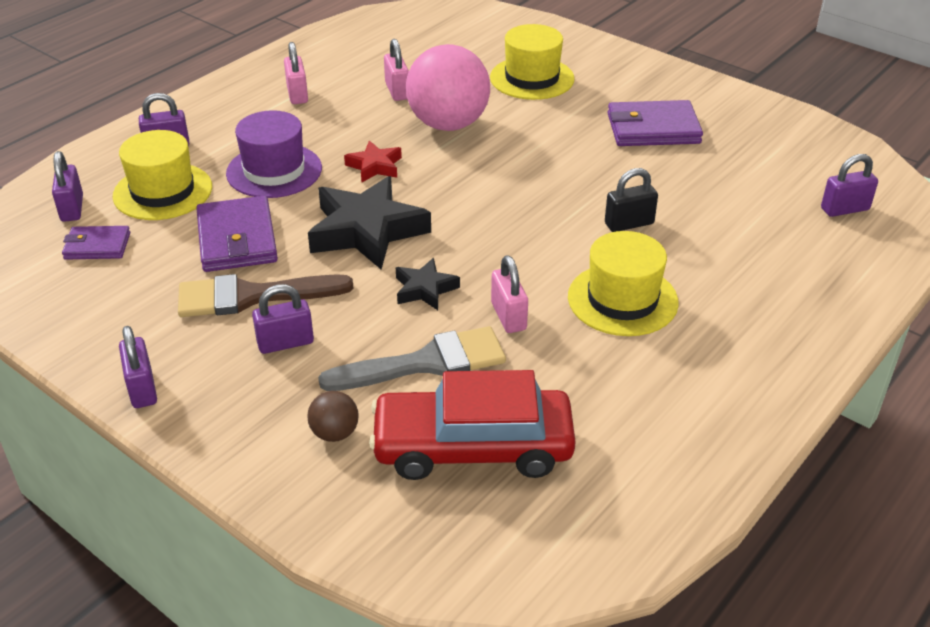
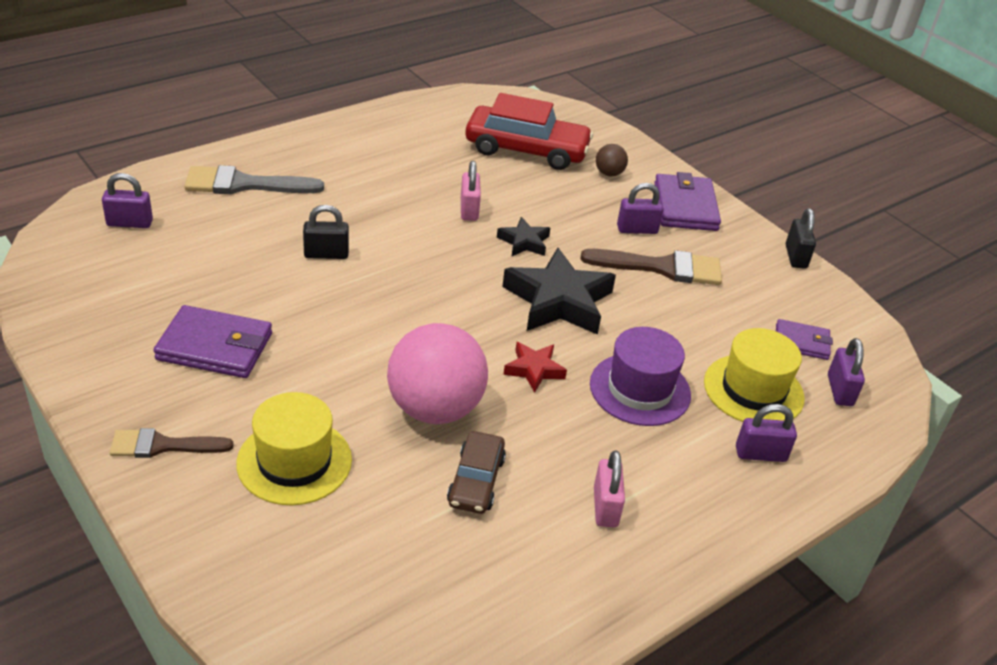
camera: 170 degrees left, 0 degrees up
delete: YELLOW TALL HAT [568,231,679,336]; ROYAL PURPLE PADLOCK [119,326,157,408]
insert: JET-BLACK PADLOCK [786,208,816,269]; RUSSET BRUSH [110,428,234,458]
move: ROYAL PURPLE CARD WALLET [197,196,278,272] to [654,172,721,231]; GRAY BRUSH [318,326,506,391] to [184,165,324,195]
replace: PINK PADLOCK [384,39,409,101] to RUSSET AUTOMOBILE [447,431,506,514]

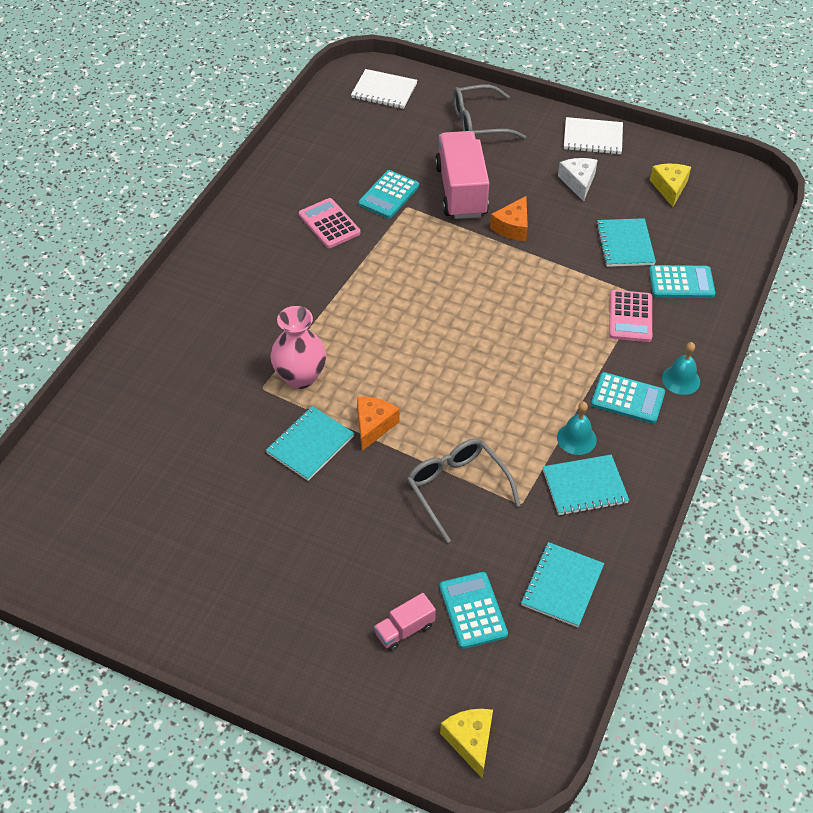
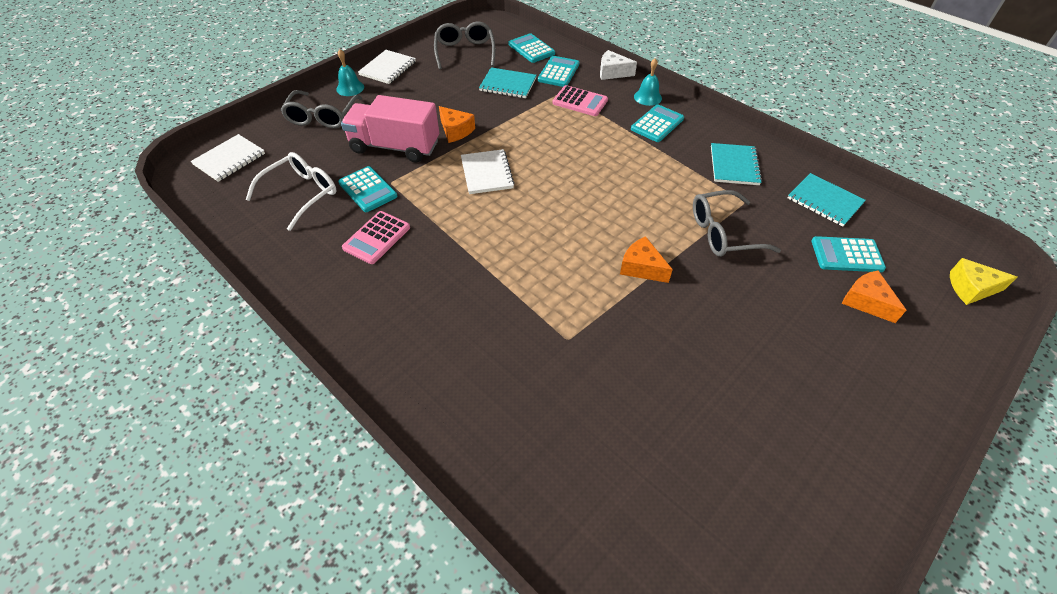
camera: 70 degrees left, 0 degrees up
delete: PINK VASE [271,306,326,389]; AQUA EXERCISE BOOK [266,406,354,481]
insert: AQUA ADDING MACHINE [509,33,555,63]; PURE WHITE EXERCISE BOOK [461,149,515,194]; PURE WHITE SPECTACLES [246,152,336,231]
move: PURE WHITE PIECE OF CHEESE [558,158,598,202] to [600,50,637,80]; AQUA HAND BELL [557,402,597,455] to [336,49,364,96]
replace: YELLOW PIECE OF CHEESE [650,164,691,207] to GRAY SPECTACLES [434,21,495,70]; PINK LORRY [374,593,436,651] to ORANGE-COLOURED PIECE OF CHEESE [842,270,906,323]
rotate: PINK ADDING MACHINE [299,198,361,248] = [342,211,410,264] 45 degrees counterclockwise

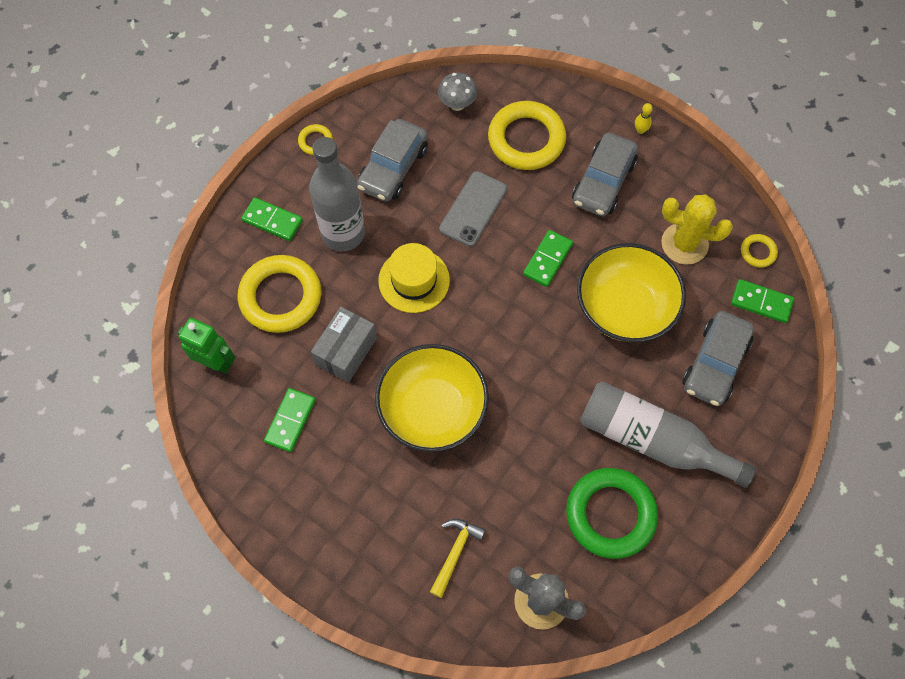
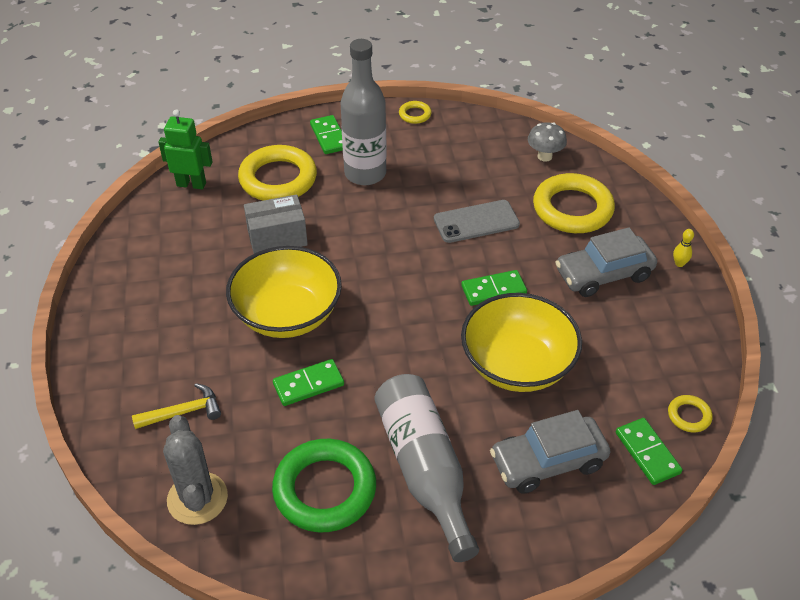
camera: 45 degrees right, 20 degrees down
delete: GRAY AUTOMOBILE [357,119,428,202]; YELLOW SAGUARO CACTUS [661,194,733,265]; YELLOW TALL HAT [378,243,450,313]
move: LEAF-GREEN DOMINO [264,388,316,452] to [273,359,344,406]
rotate: LEAF-GREEN ROBOT [178,318,235,374] = [158,109,213,189] 60 degrees counterclockwise

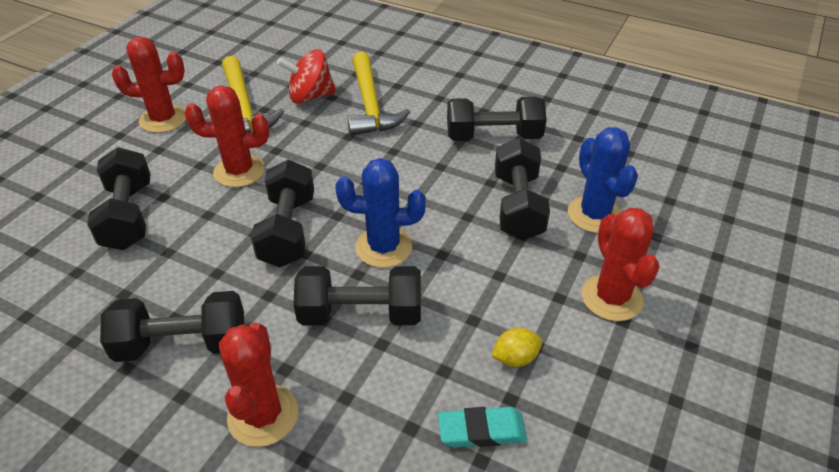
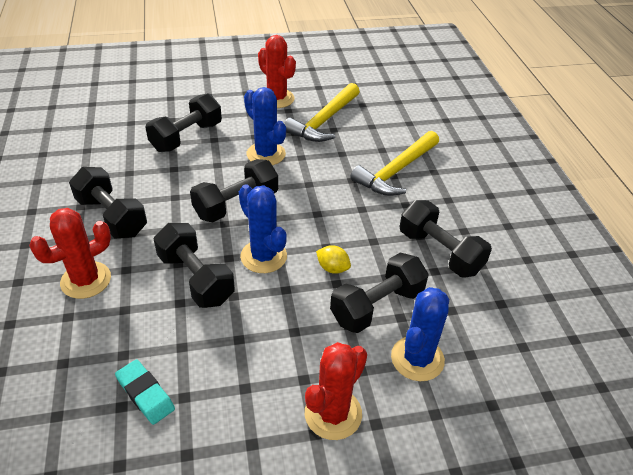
camera: 50 degrees right, 0 degrees up
delete: CRIMSON SPINNING TOP [277,49,336,104]
move: YELLOW CITRUS FRUIT [491,328,542,367] to [316,245,351,274]
recolor: CRIMSON SAGUARO CACTUS [184,85,269,187] to BLUE SAGUARO CACTUS [244,87,286,165]

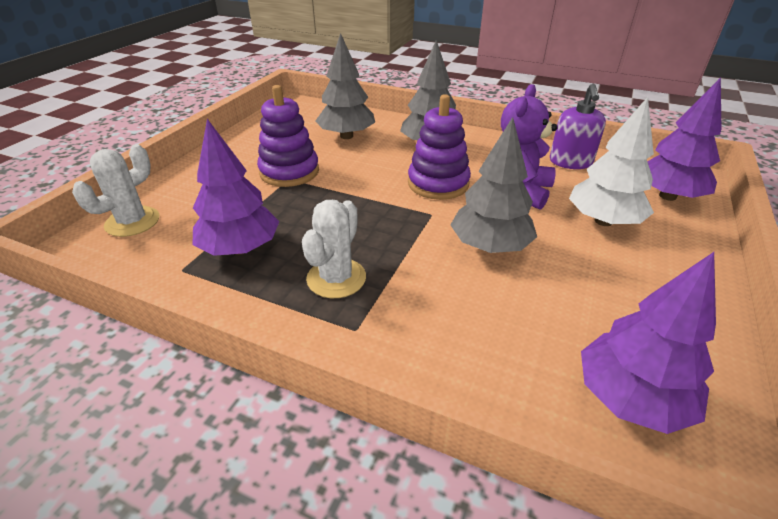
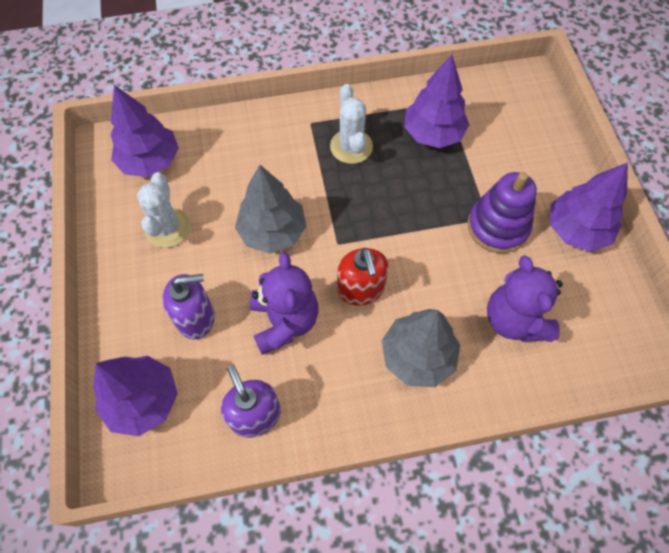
camera: 145 degrees right, 25 degrees up
insert: ROYAL PURPLE FIR TREE [550,162,628,252]
move: PURE WHITE SAGUARO CACTUS [72,144,159,237] to [137,172,191,248]
replace: GRAY FIR TREE [315,33,375,139] to ROYAL PURPLE TEDDY BEAR [487,255,563,342]; ROYAL PURPLE STACKING RINGS [408,94,471,200] to CRIMSON PUMP BOTTLE [337,248,388,306]; PURE WHITE FIR TREE [569,97,654,226] to ROYAL PURPLE PUMP BOTTLE [163,274,215,339]

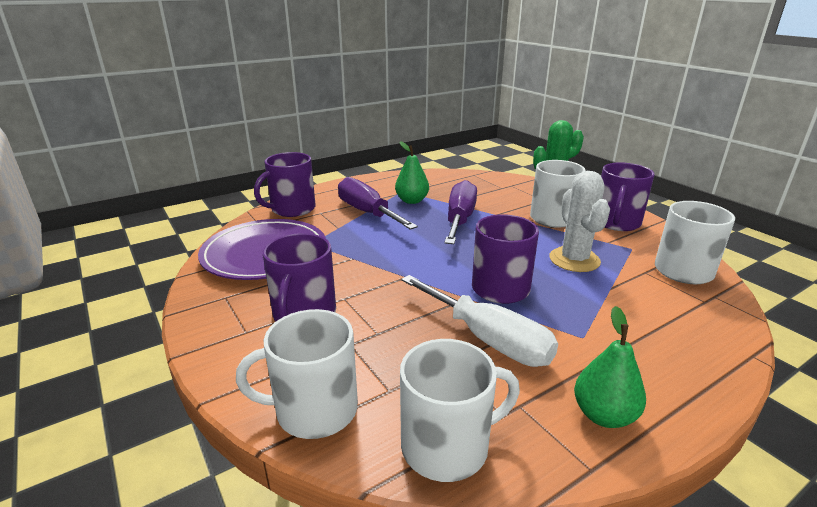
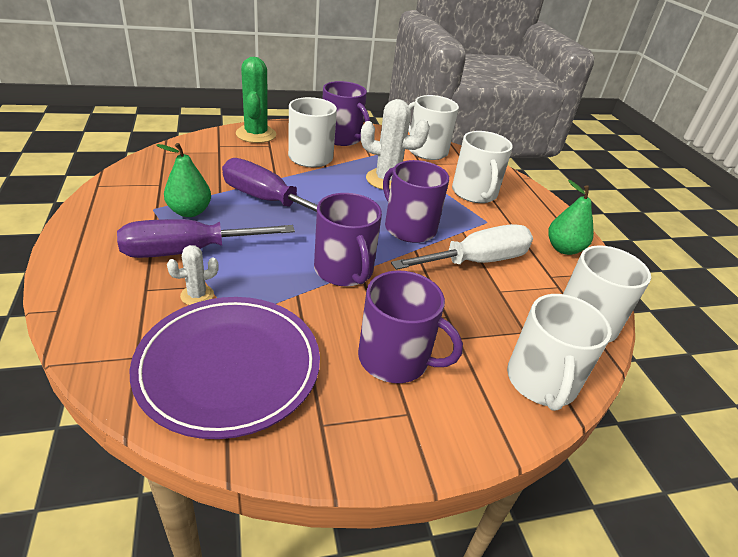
camera: 75 degrees left, 10 degrees up
insert: PURE WHITE MUG [452,131,513,203]; PURE WHITE SAGUARO CACTUS [167,245,219,305]
move: ROYAL PURPLE MUG [254,152,316,217] to [314,193,382,286]

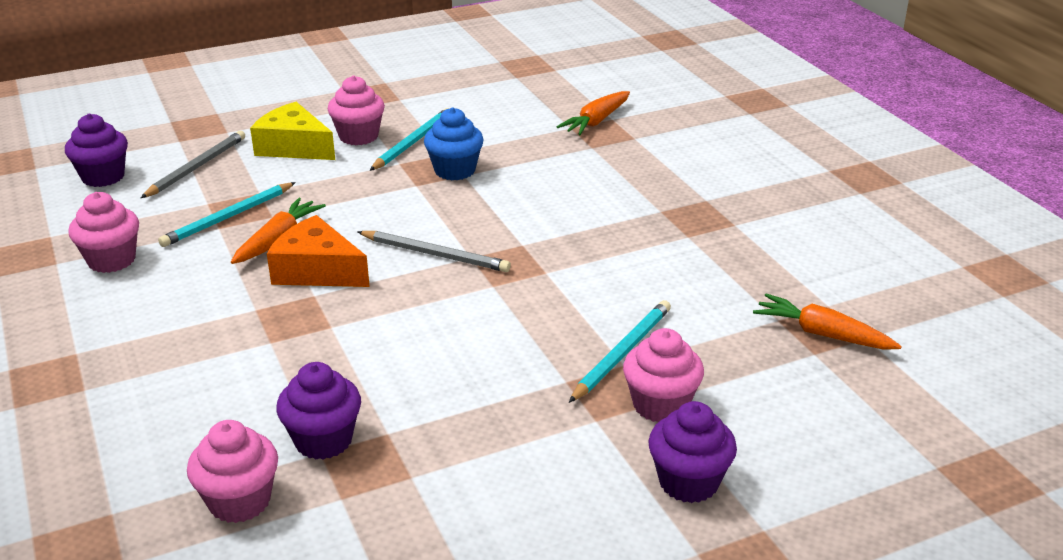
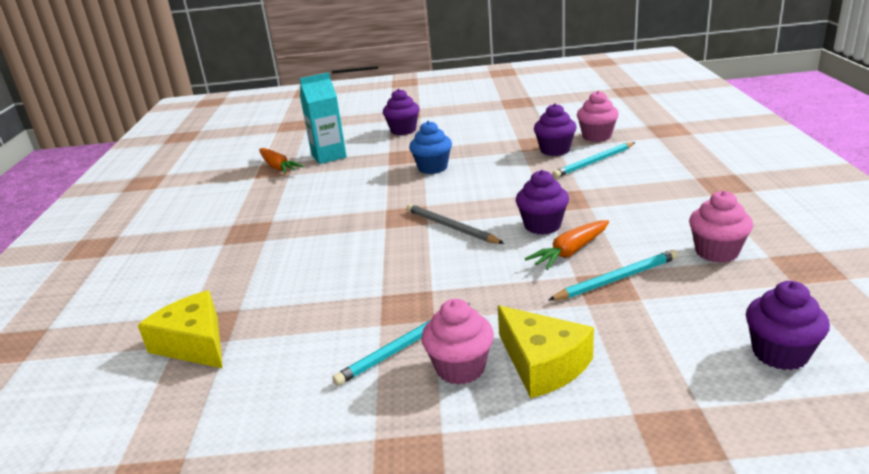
camera: 155 degrees left, 5 degrees down
delete: GRAY WOODEN PENCIL [141,131,245,198]; PINK CUPCAKE [623,328,704,422]
insert: AQUA JUICE CARTON [299,72,347,164]
move: BLUE CUPCAKE [424,107,484,180] to [409,121,452,174]; AQUA WOODEN PENCIL [569,300,671,403] to [552,142,635,178]
replace: ORANGE-COLOURED TOY CARROT [557,91,630,135] to YELLOW PIECE OF CHEESE [138,290,223,368]; ORANGE-COLOURED PIECE OF CHEESE [267,215,370,287] to ROYAL PURPLE CUPCAKE [516,170,569,235]

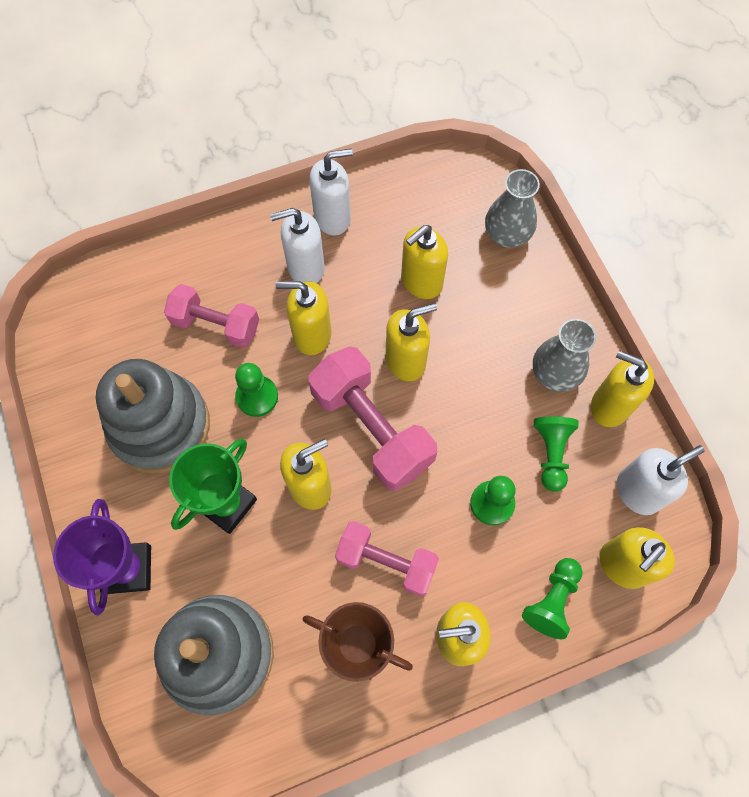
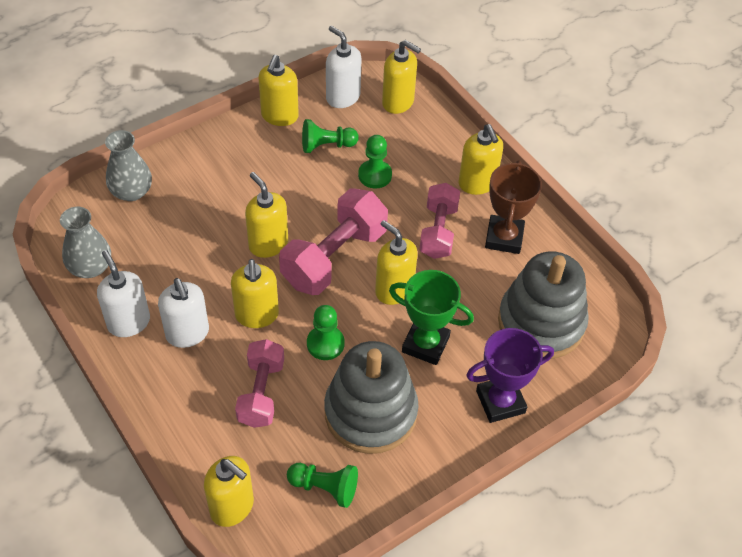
camera: 105 degrees left, 15 degrees down
move: YELLOW PUMP BOTTLE [401,225,448,299] to [204,456,254,527]; GRAY VASE [533,319,596,392] to [60,206,111,278]; LEAF-GREEN CHESS PAWN [522,558,583,639] to [287,463,358,508]

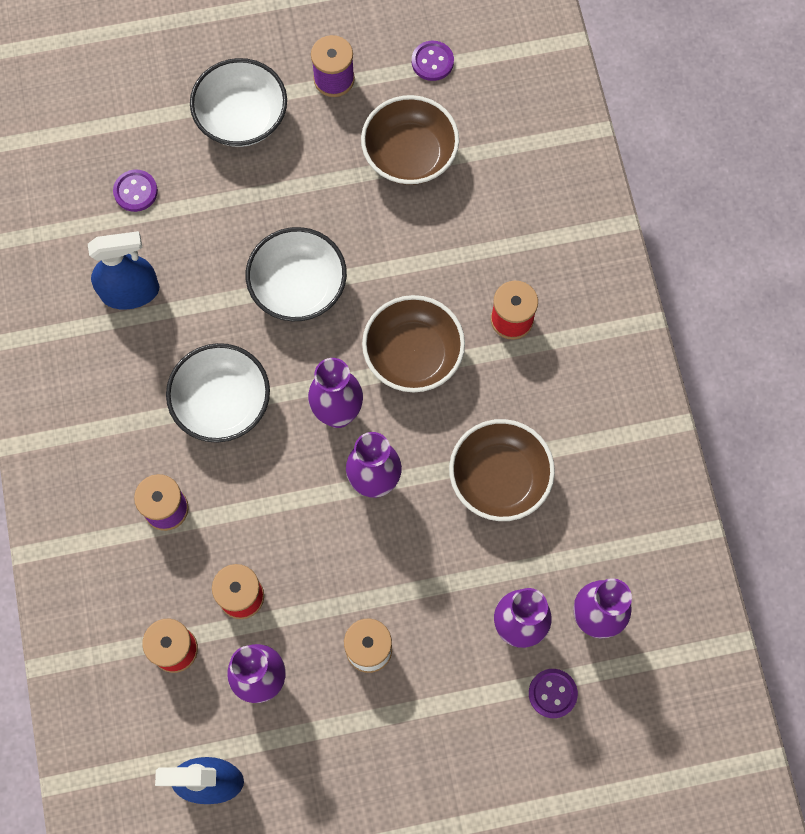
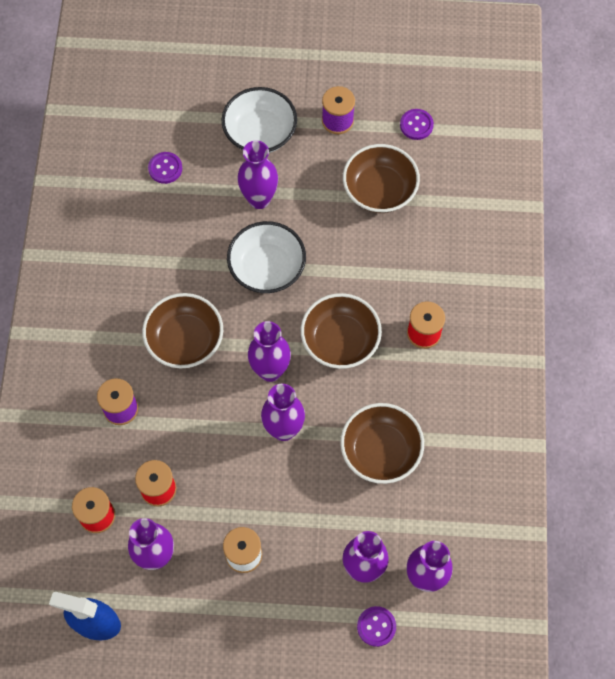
camera: 15 degrees right, 5 degrees down
delete: BLUE SPRAYER [88,231,159,310]
insert: ROYAL PURPLE VASE [238,141,278,209]
recolor: PURE WHITE DEEP DISH [166,343,270,443] to RUSSET DEEP DISH [142,293,223,369]

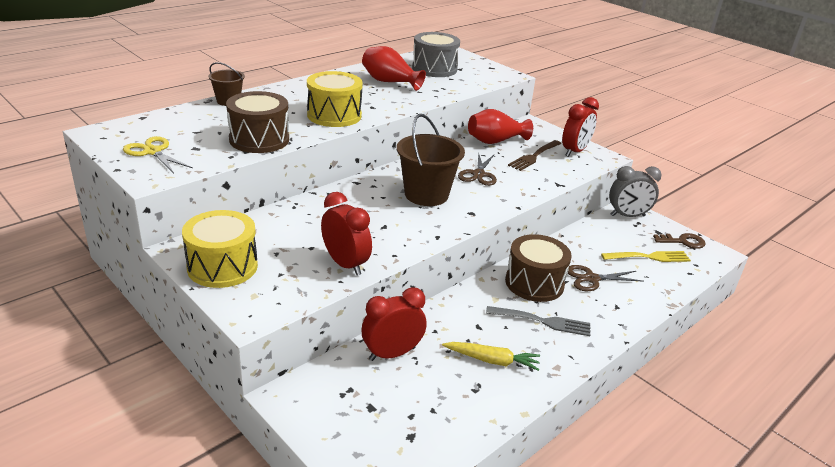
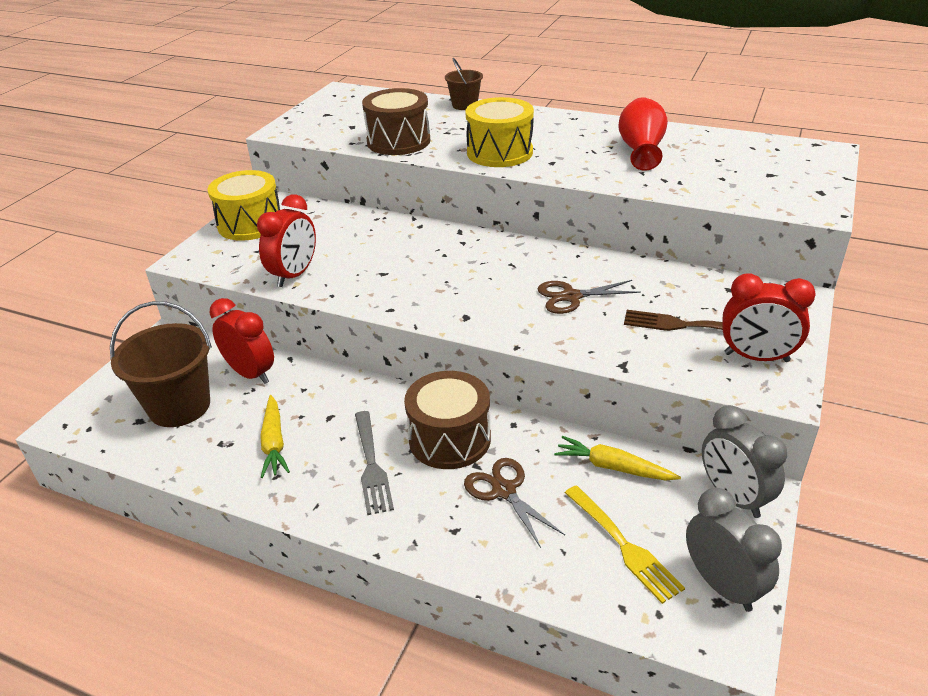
camera: 70 degrees right, 5 degrees up
delete: GRAY TOY DRUM [412,32,460,77]; CRIMSON VASE [468,109,533,144]; YELLOW PAIR OF SCISSORS [123,136,193,173]
insert: YELLOW TOY CARROT [554,436,681,481]
move: RUSSET PAIL [397,114,465,206] to [110,301,212,427]
replace: RUSSET DOOR KEY [653,233,706,249] to GRAY ALARM CLOCK [686,488,782,612]

